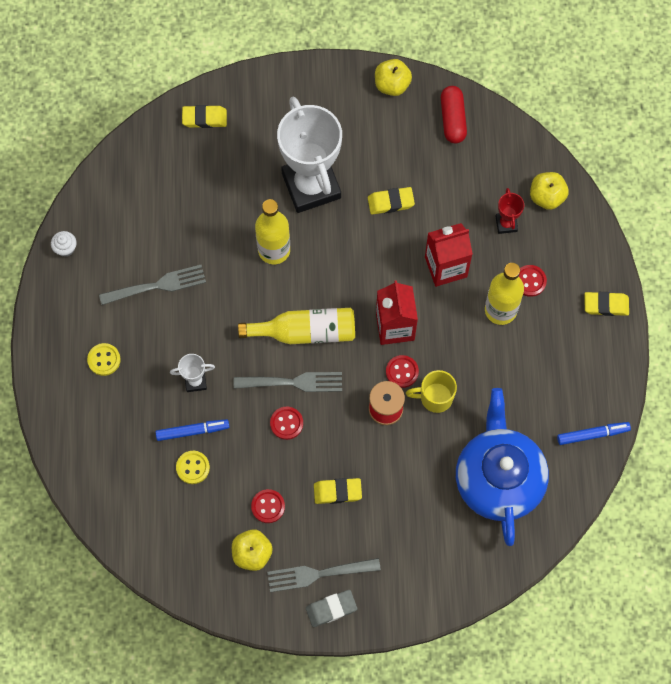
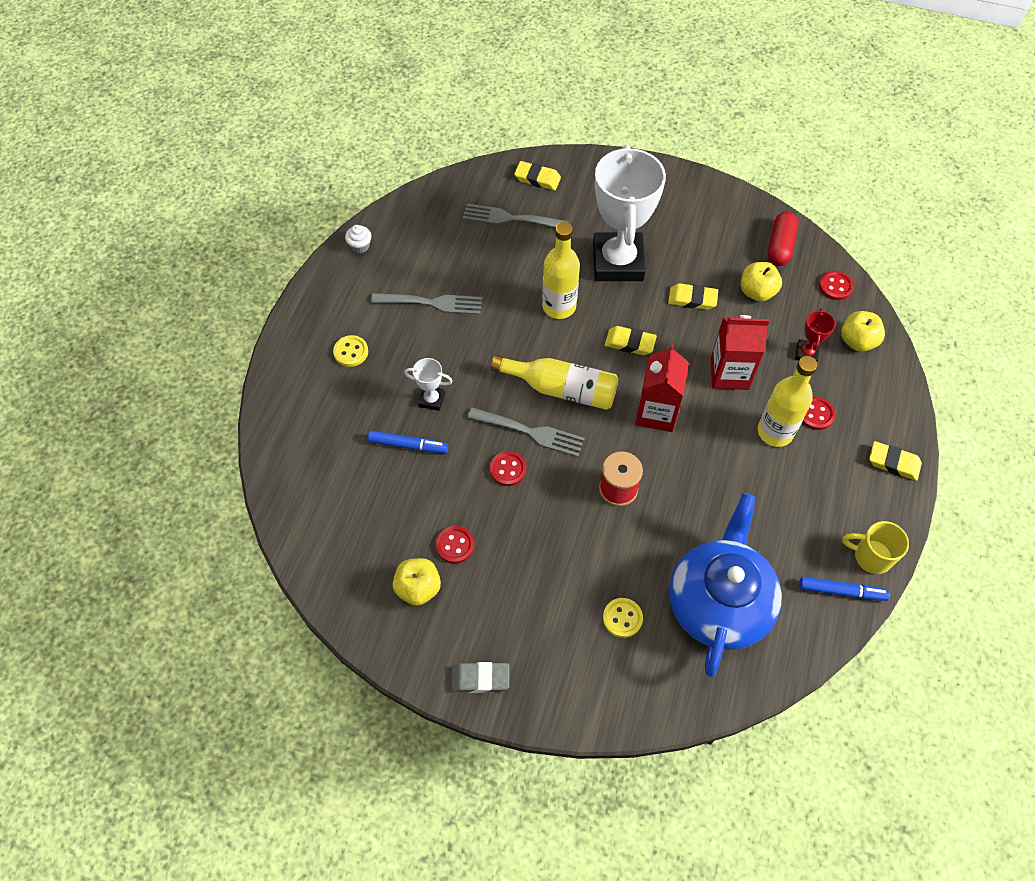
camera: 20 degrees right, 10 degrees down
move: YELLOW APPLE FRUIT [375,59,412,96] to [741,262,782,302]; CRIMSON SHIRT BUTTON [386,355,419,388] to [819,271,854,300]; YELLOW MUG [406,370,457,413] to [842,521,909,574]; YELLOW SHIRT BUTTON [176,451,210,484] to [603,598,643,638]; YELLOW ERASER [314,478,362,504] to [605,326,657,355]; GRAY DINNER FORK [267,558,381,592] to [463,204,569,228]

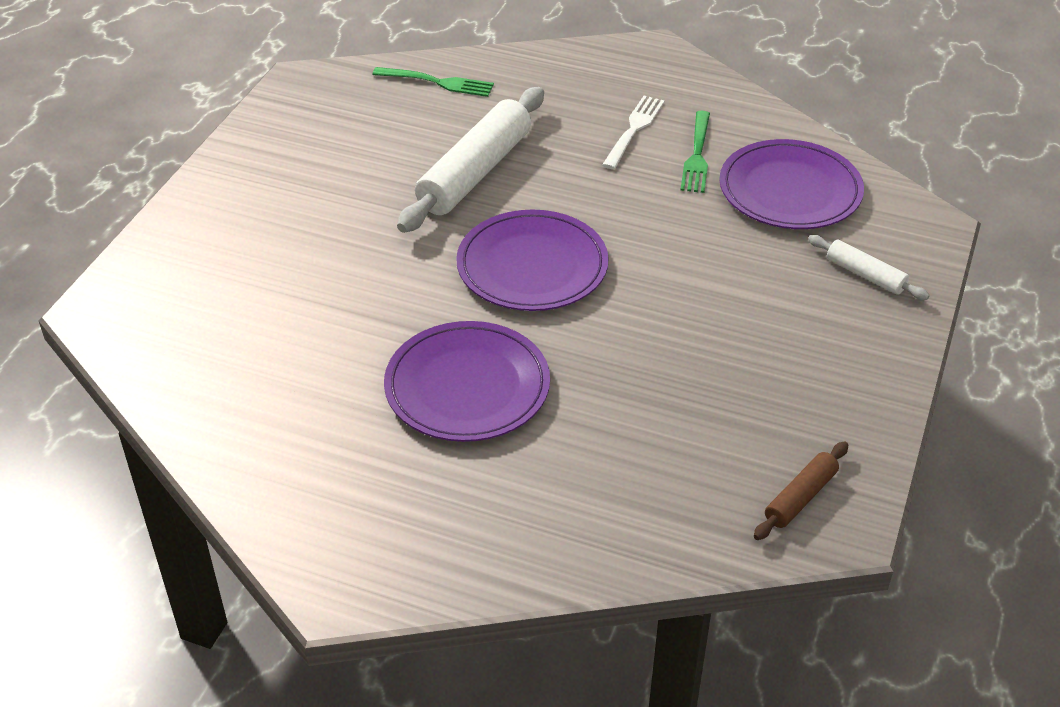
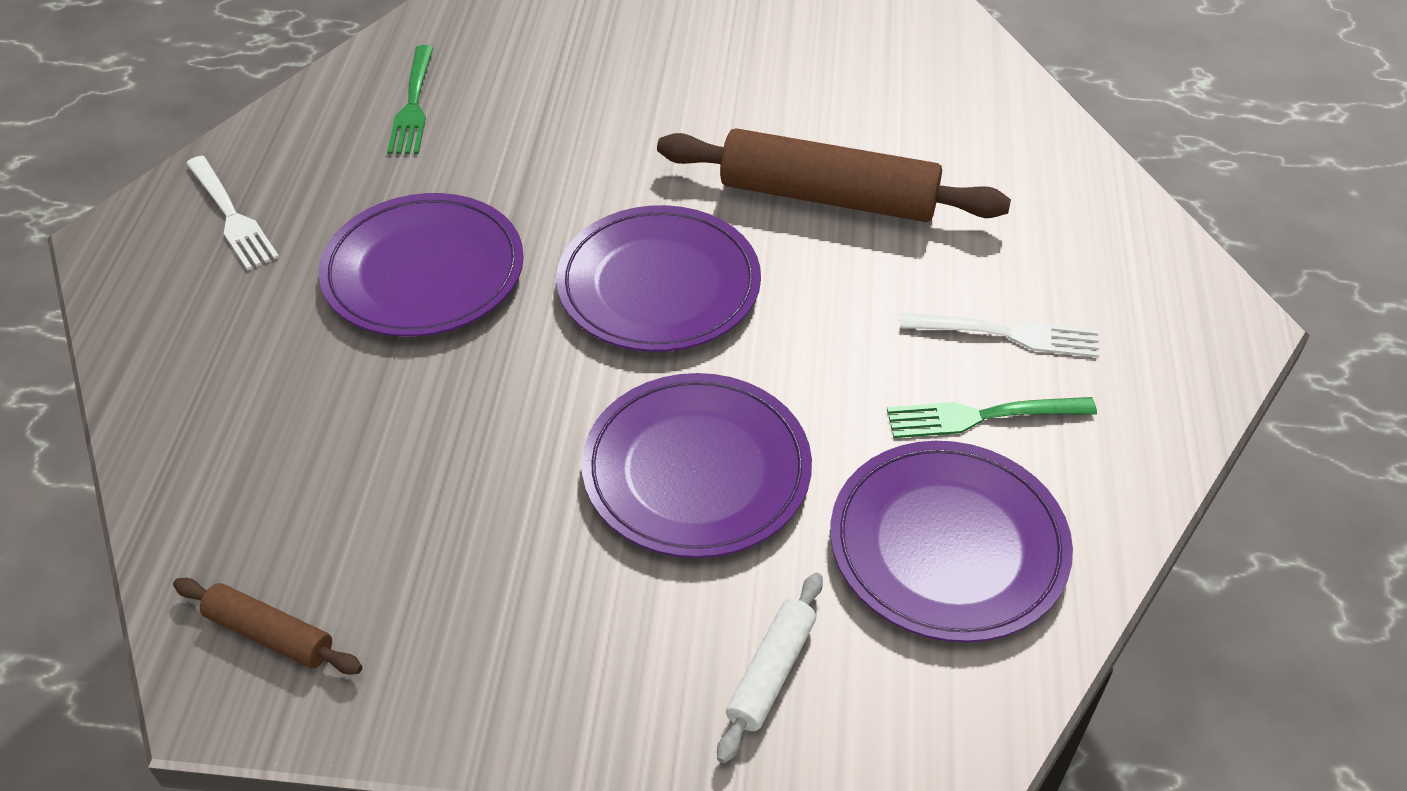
camera: 75 degrees right, 5 degrees up
insert: PURE WHITE DINNER FORK [186,156,279,270]; ROYAL PURPLE PLATE [582,373,812,558]
move: LEAF-GREEN DINNER FORK [372,67,494,97] to [387,45,433,154]
recolor: PURE WHITE PASTRY ROLLER [397,87,544,233] to RUSSET PASTRY ROLLER [657,128,1011,222]

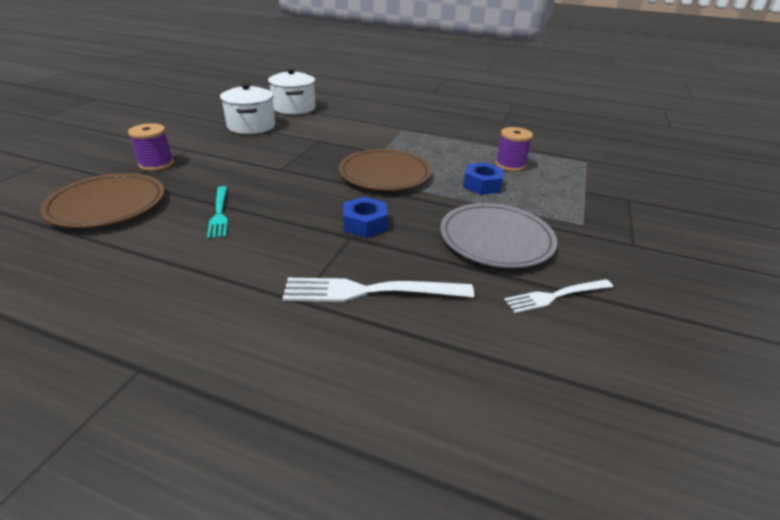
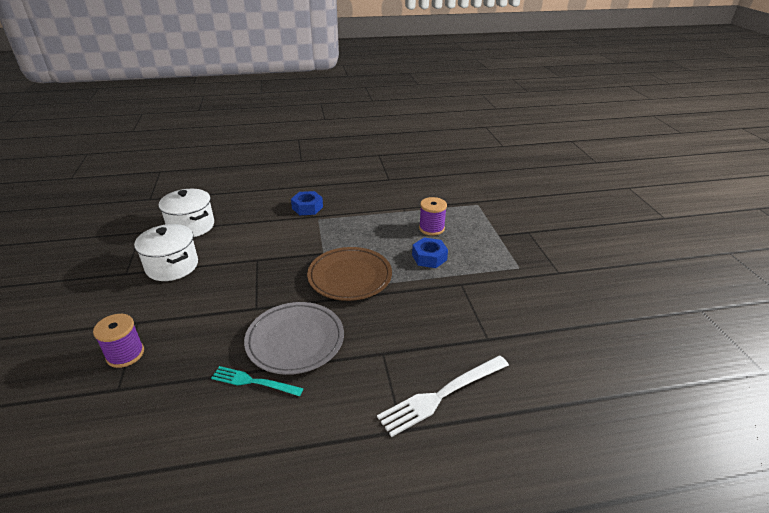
camera: 30 degrees left, 0 degrees up
delete: RUSSET PLATE [40,173,165,228]; PURE WHITE DINNER FORK [504,279,613,313]
move: BLUE HEXAGON NUT [343,197,388,238] to [291,191,323,215]; GRAY PLATE [440,203,557,268] to [244,302,344,375]
rotate: AQUA DINNER FORK [207,186,228,239] = [211,366,304,396] 150 degrees clockwise

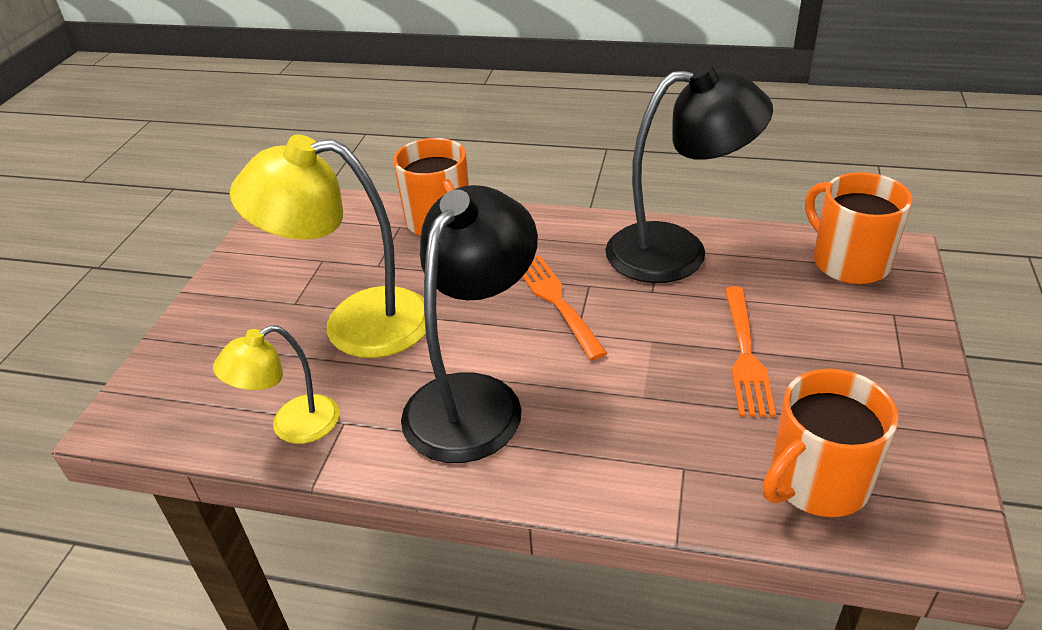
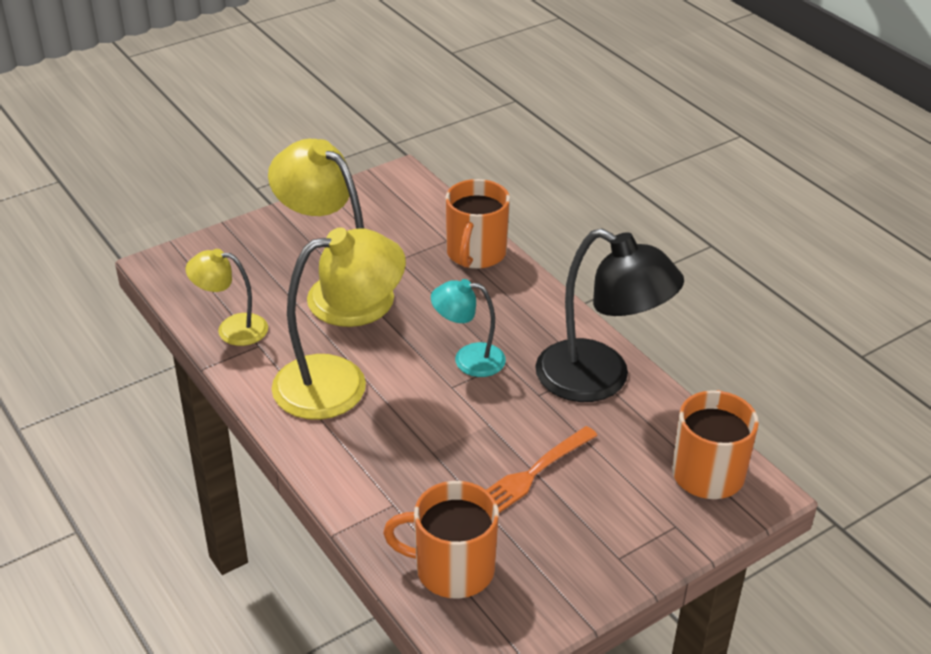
camera: 40 degrees right, 0 degrees up
replace: ORANGE-COLOURED DINNER FORK [522,255,608,360] to AQUA DESK LAMP [431,279,506,377]
recolor: JET-BLACK DESK LAMP [401,185,538,463] to YELLOW DESK LAMP [272,228,406,420]

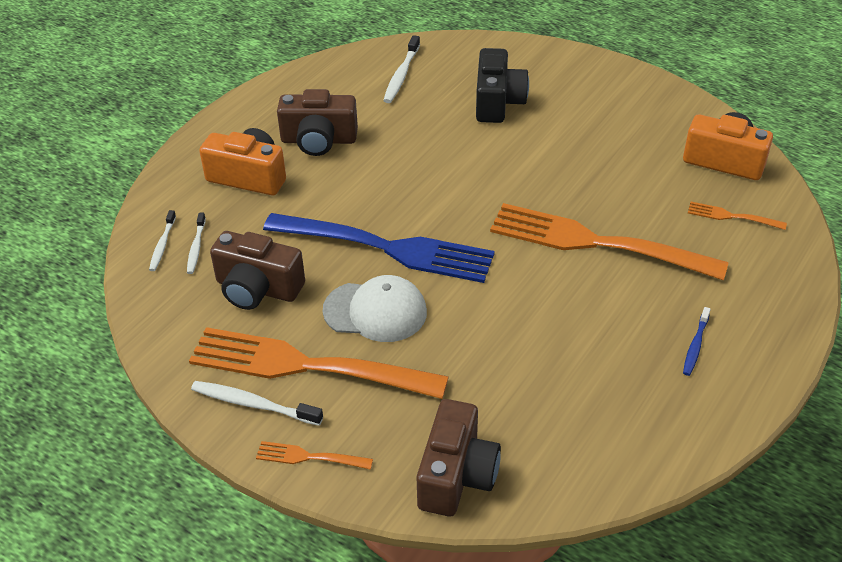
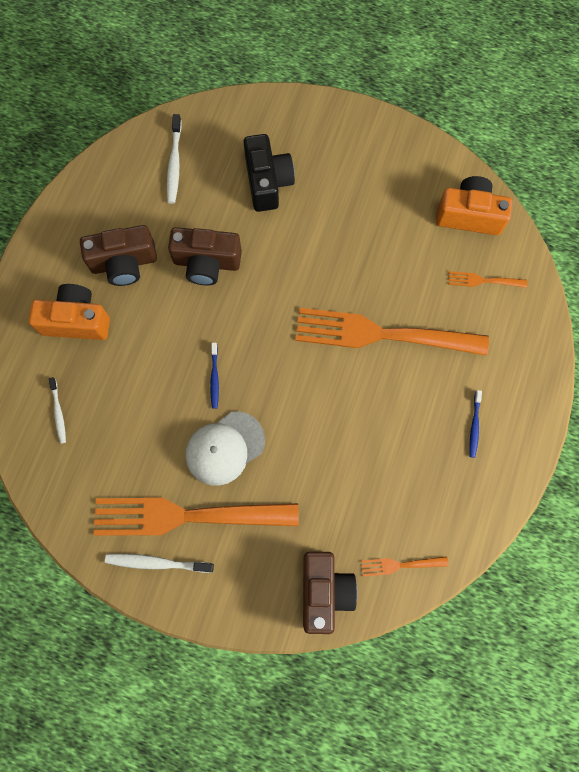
camera: 15 degrees left, 30 degrees up
delete: PURE WHITE TOOTHBRUSH [149,210,176,271]
move: RUSSET CAMERA [210,231,305,310] to [168,227,242,285]; ORANGE-COLOURED DINNER FORK [256,441,373,470] to [361,557,448,576]
replace: BLUE DINNER FORK [263,213,495,283] to BLUE TOOTHBRUSH [210,342,219,409]
rotate: PURE WHITE BASEBALL CAP [323,275,427,342] = [185,411,265,486] 150 degrees clockwise

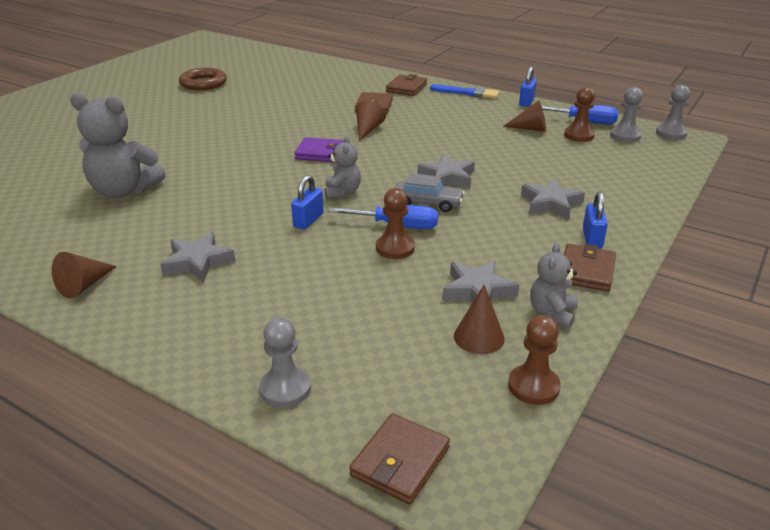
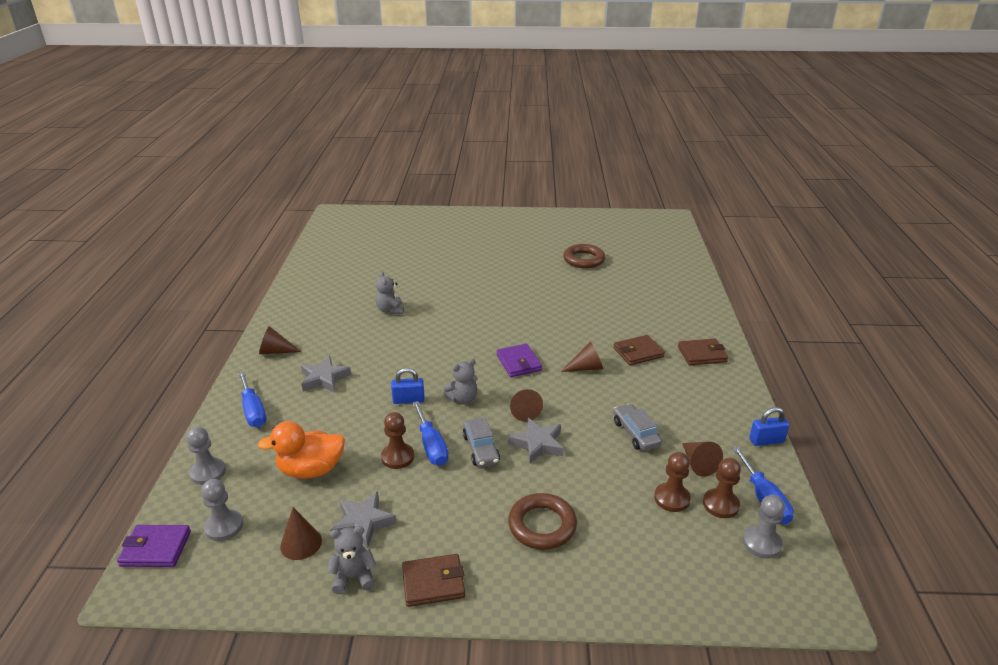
camera: 60 degrees right, 0 degrees up
delete: BLUE BRUSH [430,84,500,99]; BLUE PADLOCK [583,192,608,249]
insert: BLUE FLAT SCREWDRIVER [238,371,266,427]; RUSSET CONE [510,389,543,422]; GRAY AUTOMOBILE [614,404,662,451]; ORANGE-COLOURED RUBBER DUCK [258,421,345,479]
move: GRAY CHESS PAWN [656,85,690,140] to [201,479,243,541]; RUSSET CHESS PAWN [508,315,561,405] to [654,452,691,512]
replace: GRAY STAR [521,179,585,219] to RUSSET HOOP [508,493,577,550]
recolor: RUSSET CARD WALLET [349,413,450,504] to ROYAL PURPLE CARD WALLET [117,525,191,567]
resize: GRAY TEDDY BEAR [70,93,165,198] = [376,271,404,314] x0.54

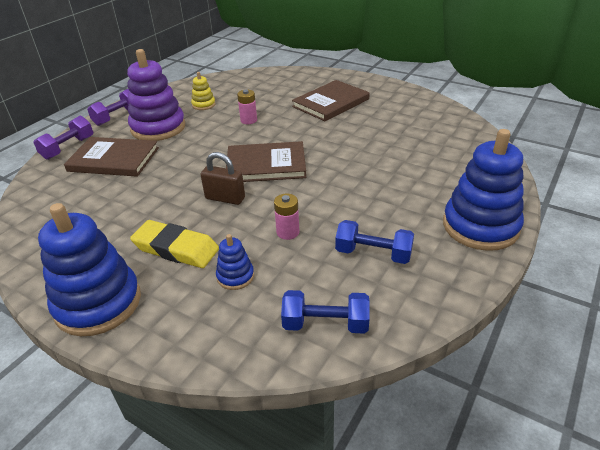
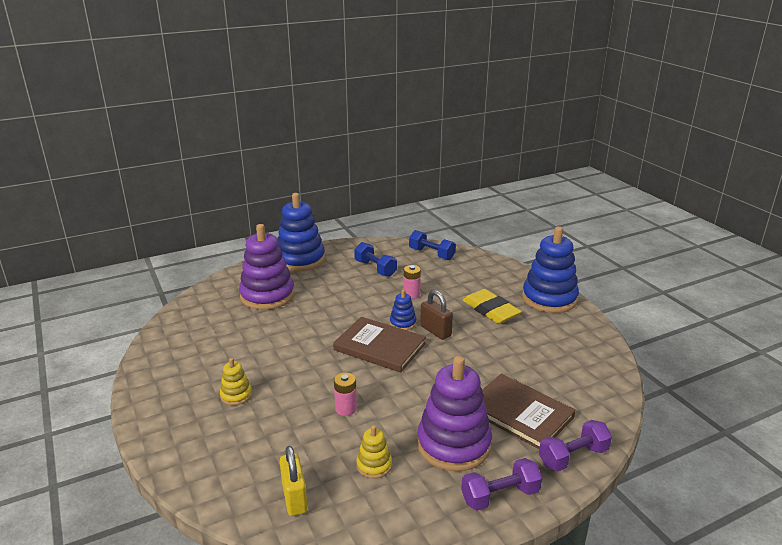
camera: 150 degrees left, 10 degrees down
insert: ROYAL PURPLE STACKING RINGS [239,224,295,310]; YELLOW PADLOCK [280,446,308,516]
move: BLUE STACKING RINGS [216,234,254,290] to [390,289,416,330]
replace: RUSSET HARDBACK [292,80,370,121] to YELLOW STACKING RINGS [220,358,252,405]

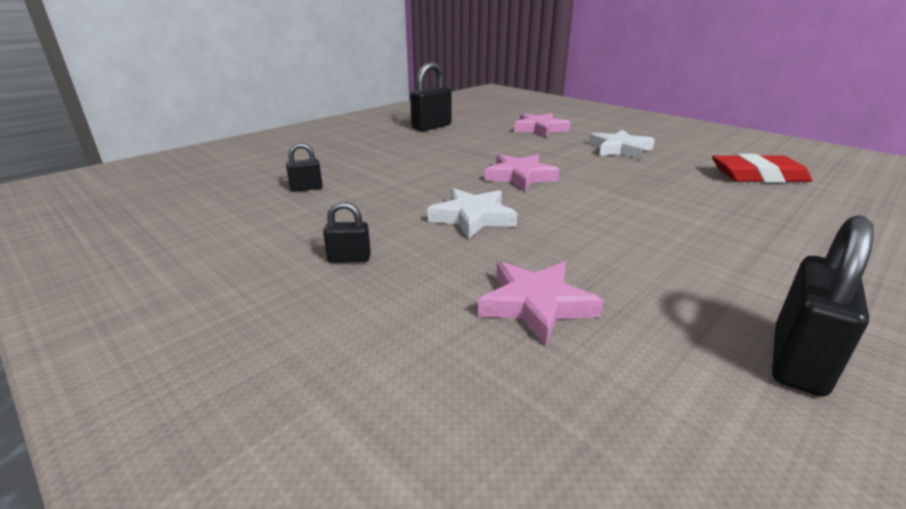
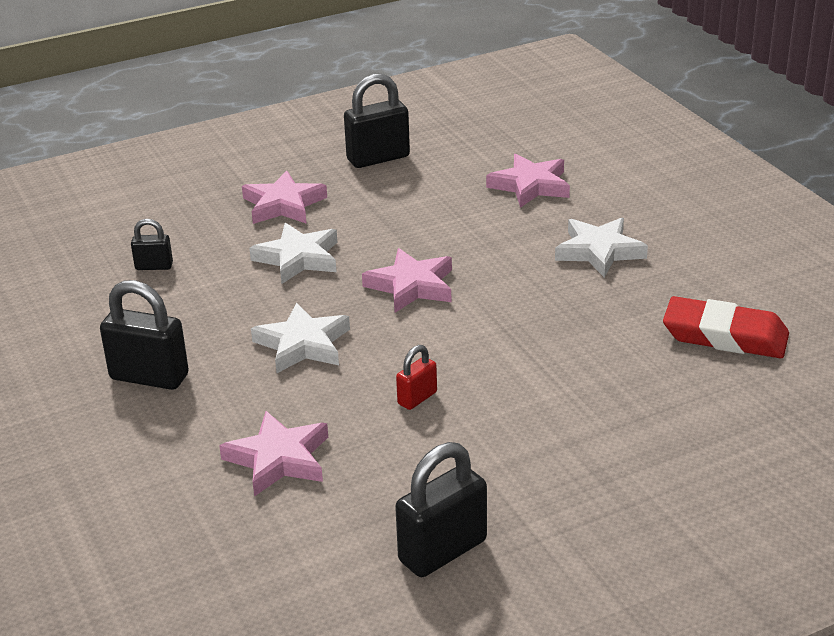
camera: 20 degrees right, 5 degrees up
insert: PINK STAR [242,171,327,224]; PURE WHITE STAR [249,223,338,284]; CRIMSON PADLOCK [396,345,437,410]
resize: JET-BLACK PADLOCK [323,201,371,263] = [100,280,189,390] x1.86

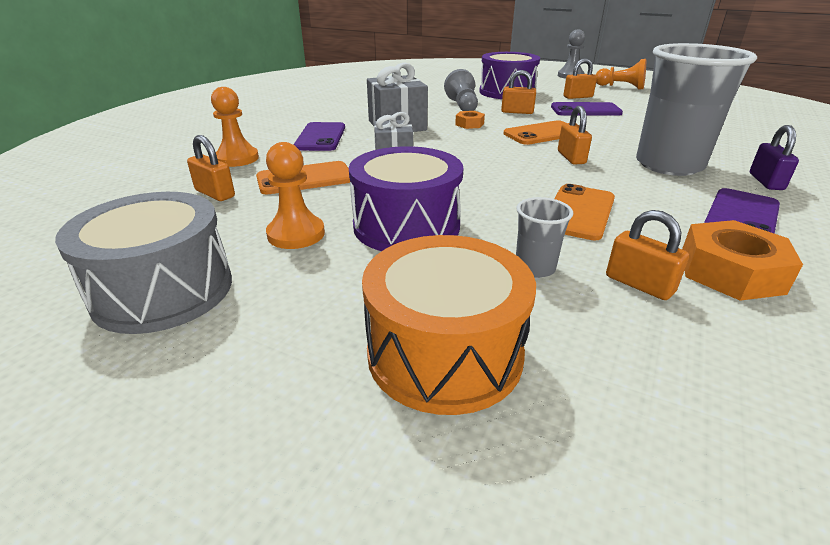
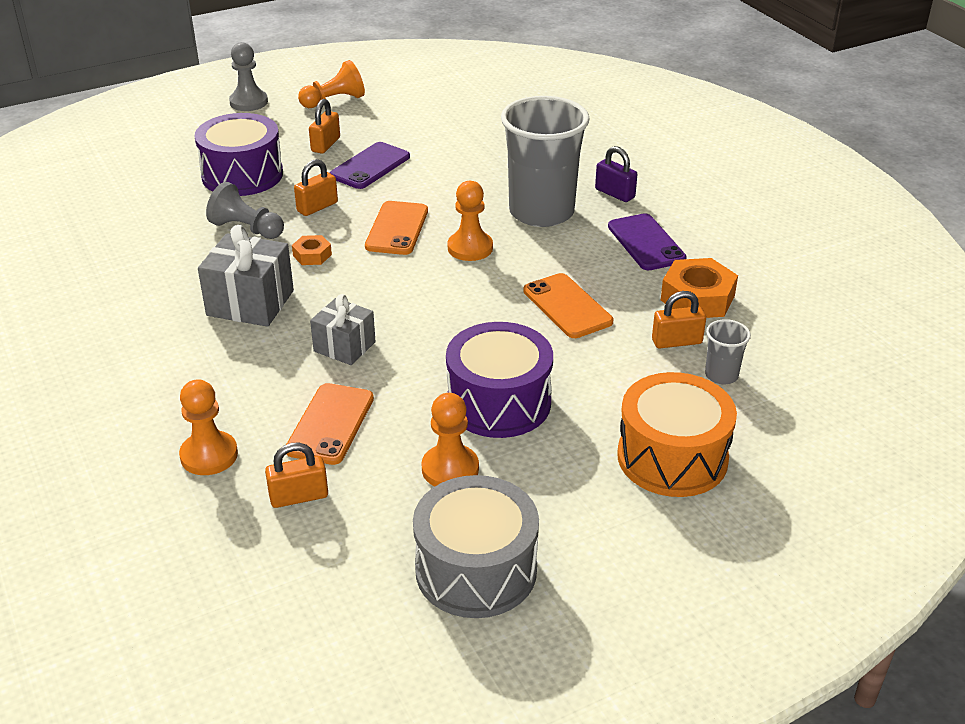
camera: 55 degrees left, 5 degrees up
delete: ROYAL PURPLE MOBILE PHONE [293,122,345,151]
move: GRAY TUMBLER [516,197,573,278] to [705,319,751,384]
replace: ORANGE-COLOURED PADLOCK [558,106,592,165] to ORANGE-COLOURED CHESS PAWN [448,181,493,261]

